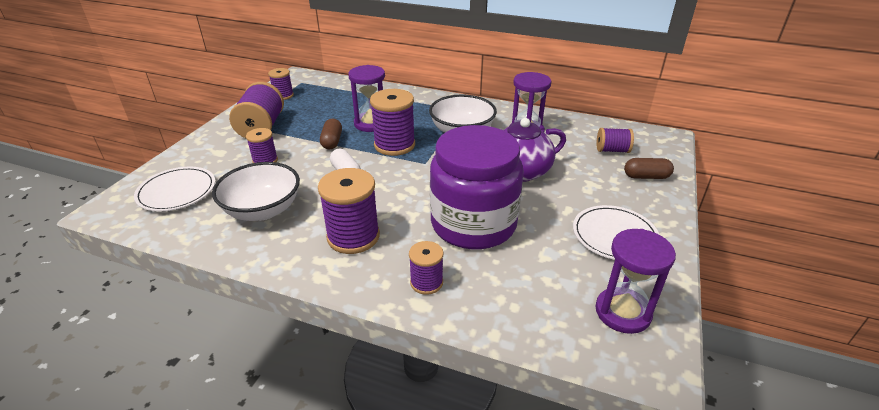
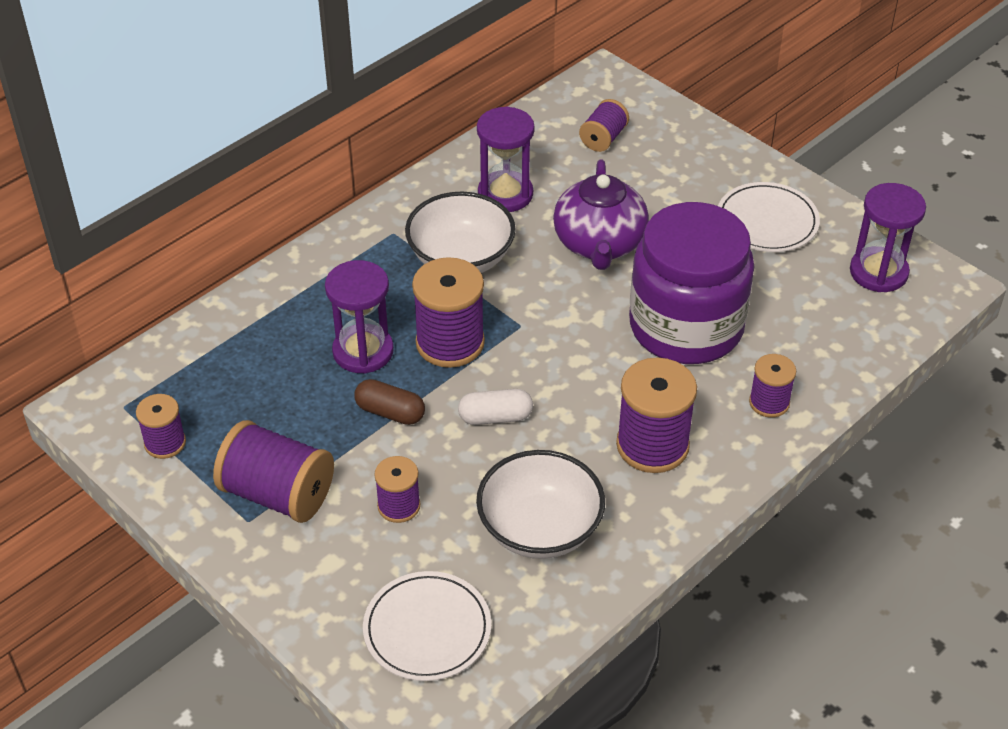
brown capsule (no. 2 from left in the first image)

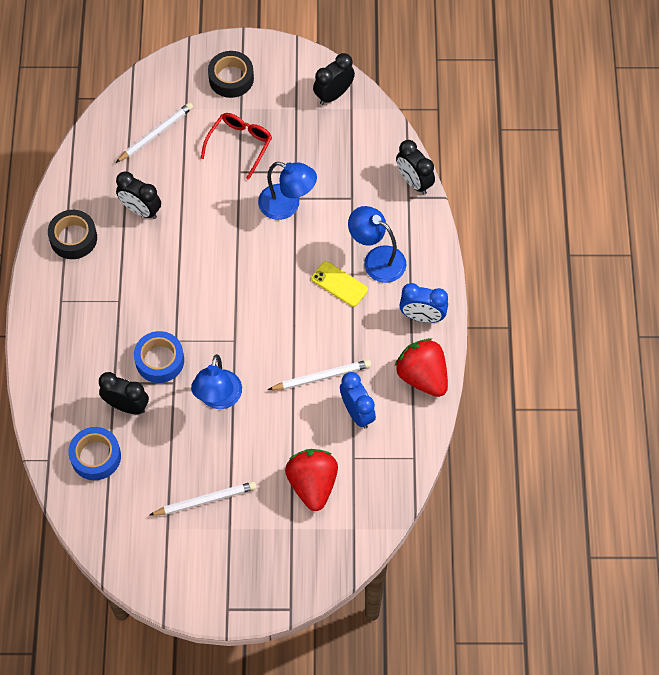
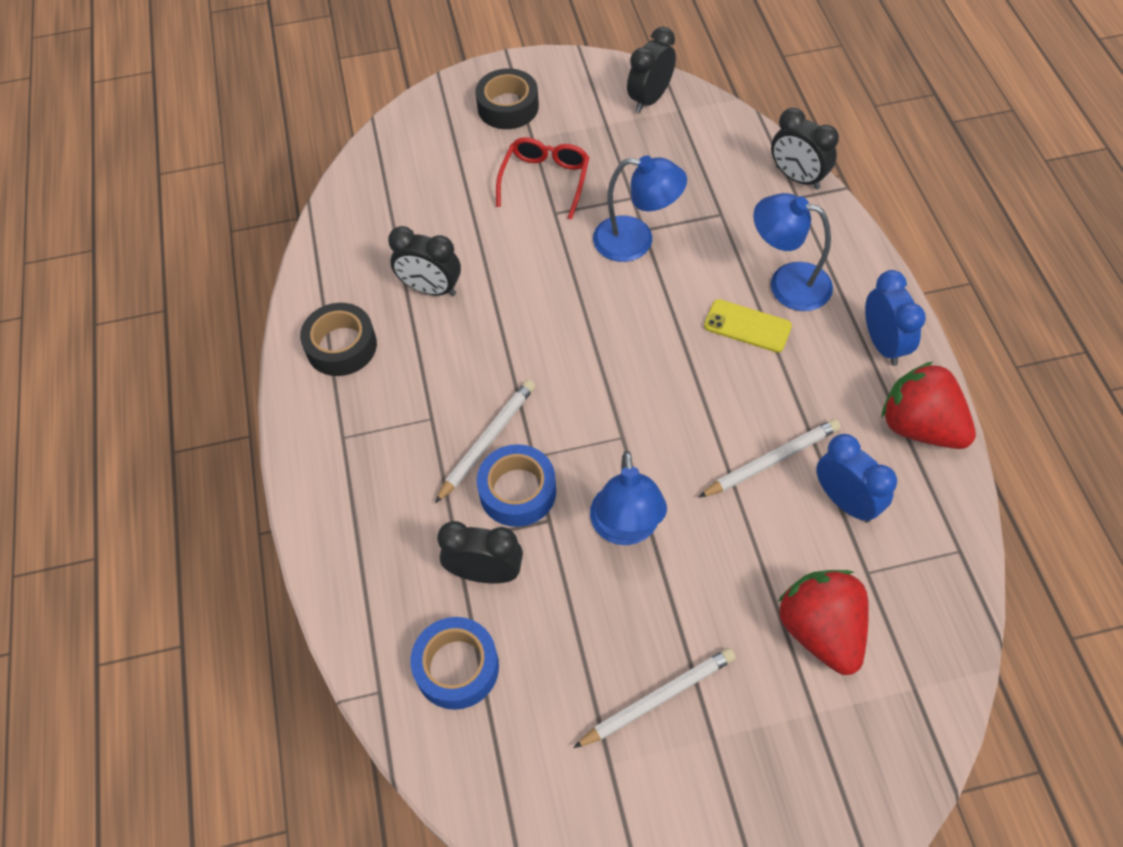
white pencil (no. 1 from left)
blue clock (no. 2 from left)

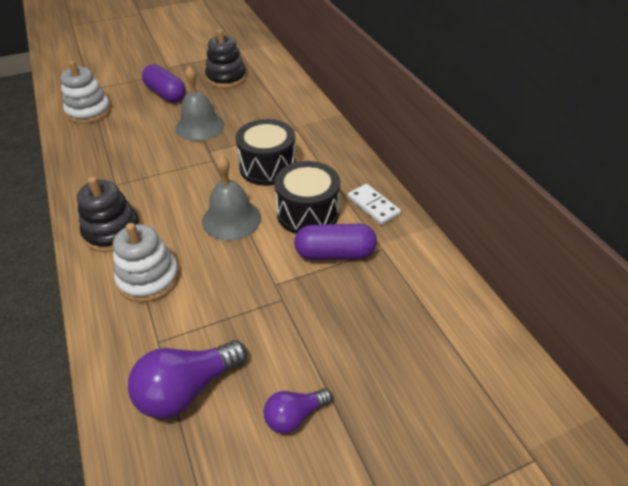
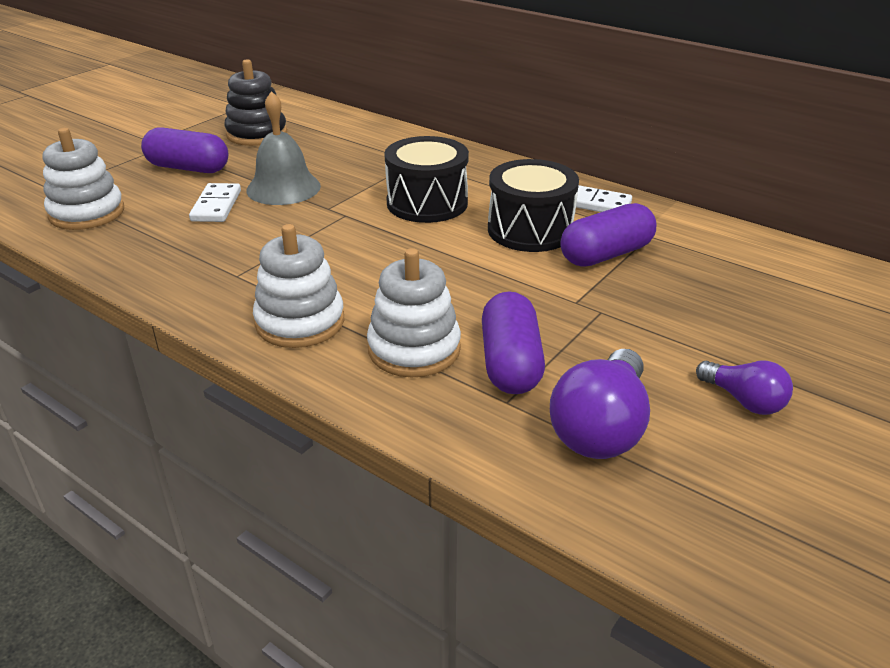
white domino (no. 1 from left)
white stacking toy (no. 2 from left)
purple capsule (no. 2 from left)
purple light bulb (no. 2 from left)
grey bell (no. 2 from left in the first image)

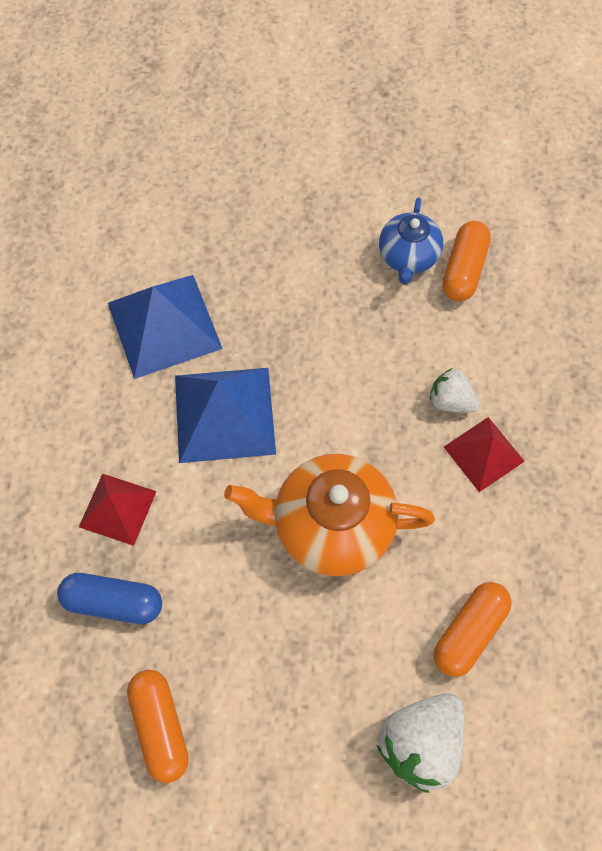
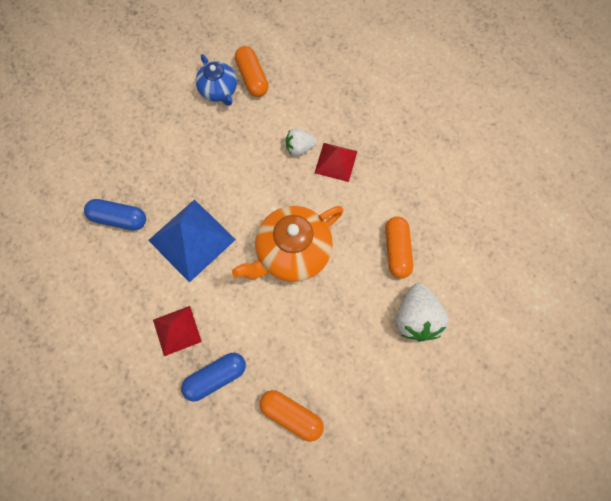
blue capsule (no. 1 from left)

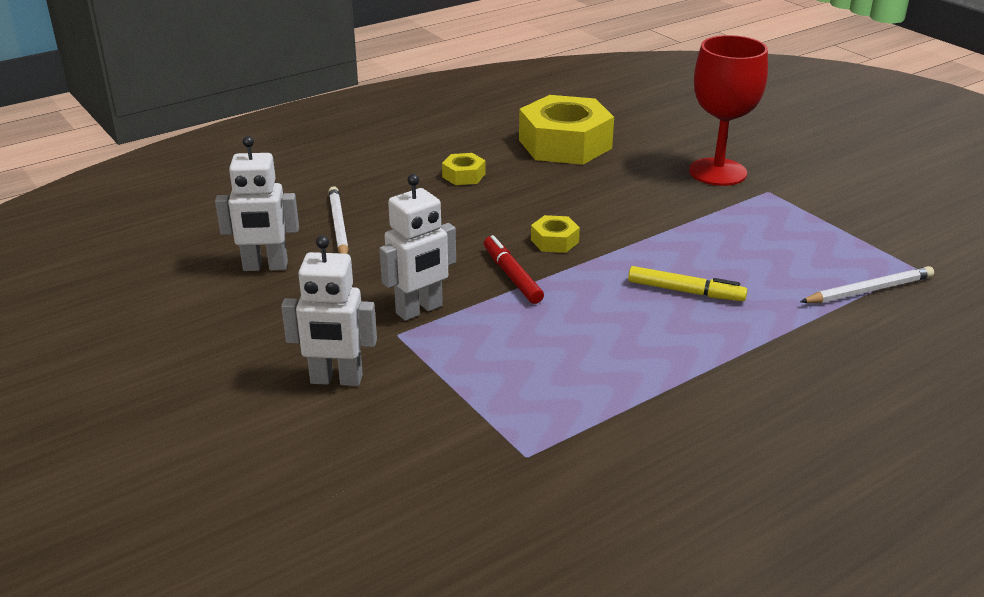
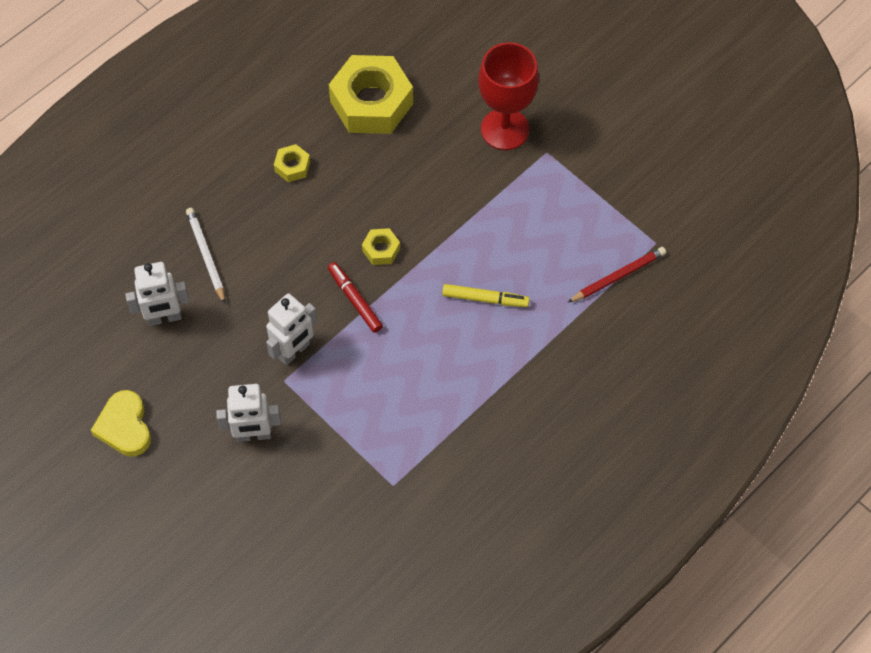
yellow heart
red pencil

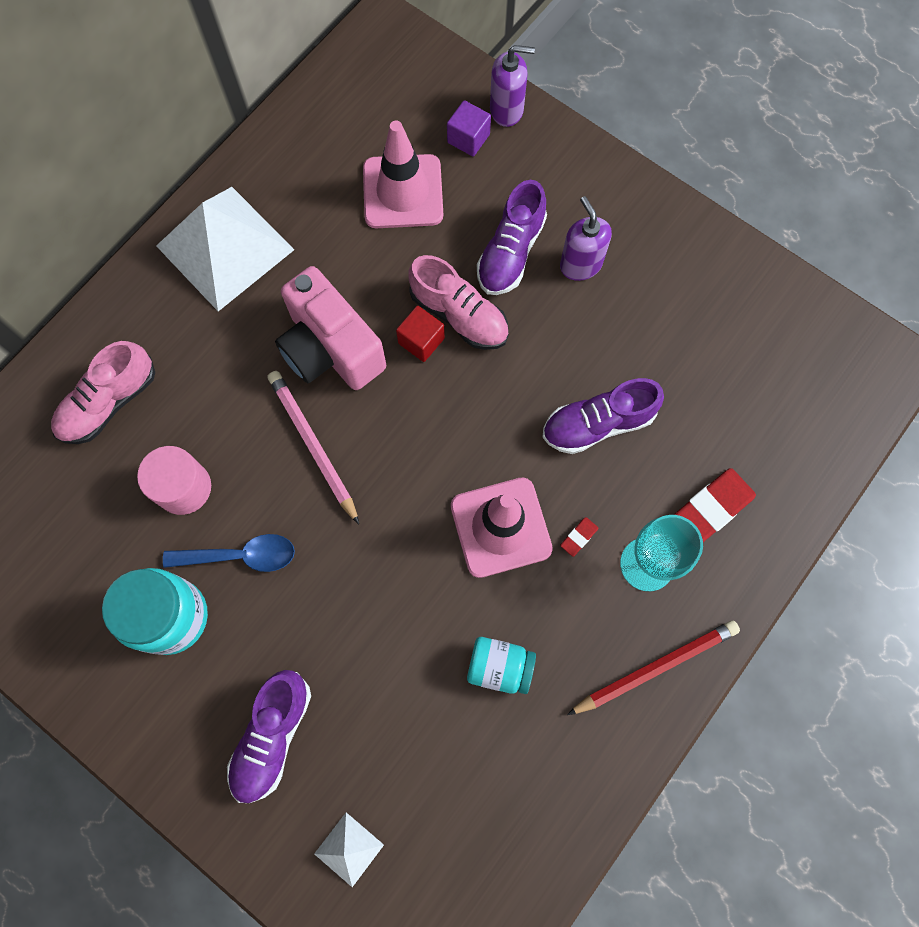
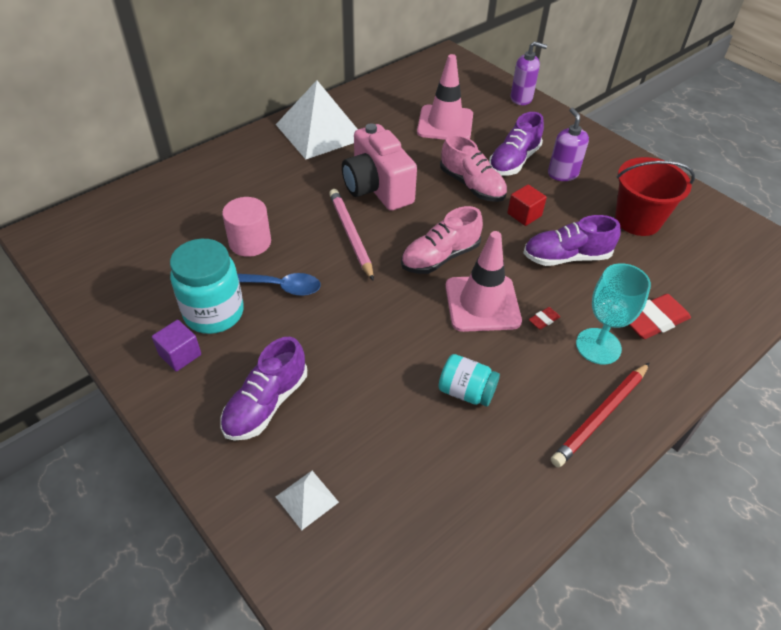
purple cube
pink shoe (no. 1 from left)
red cube
red pencil
red bucket

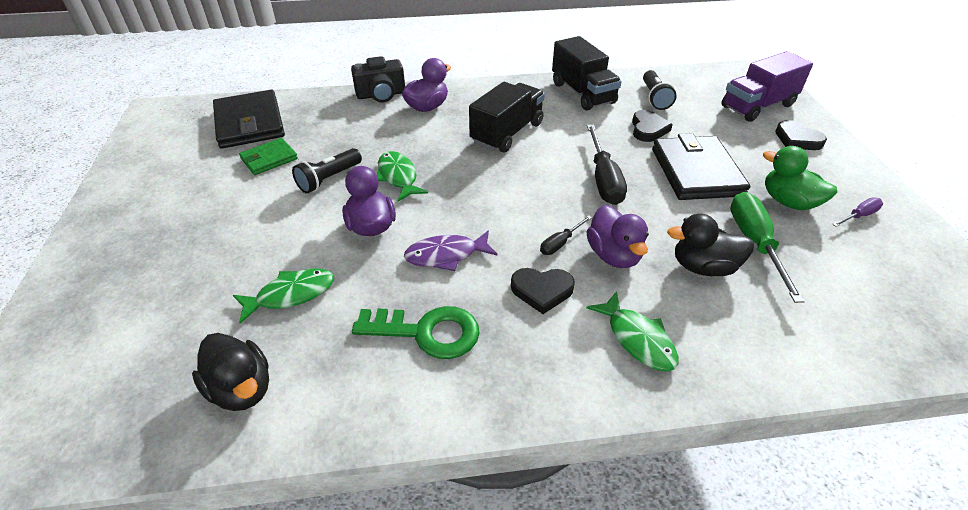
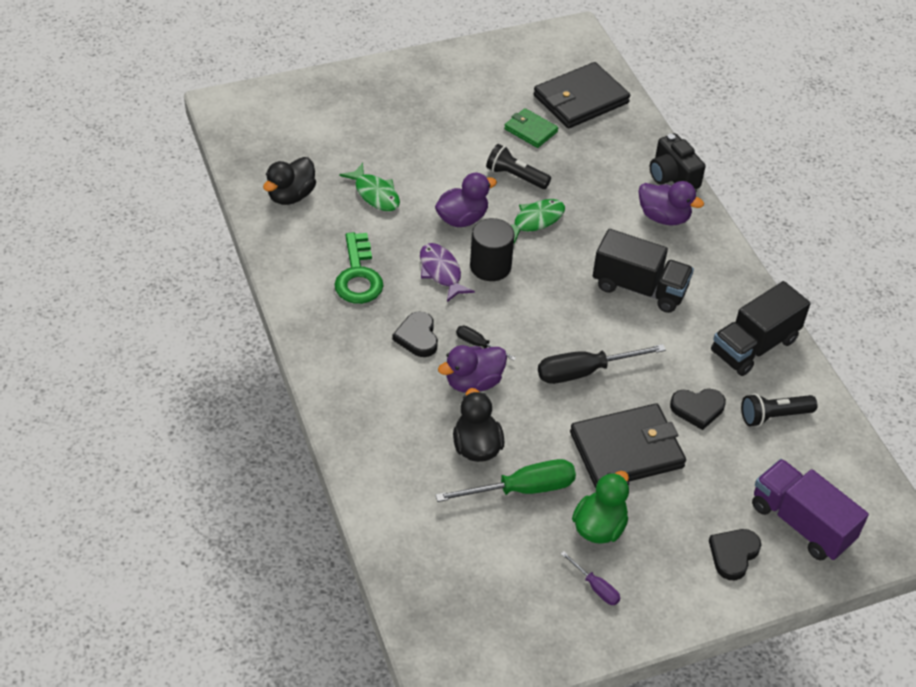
black cylinder
green fish (no. 3 from left in the first image)

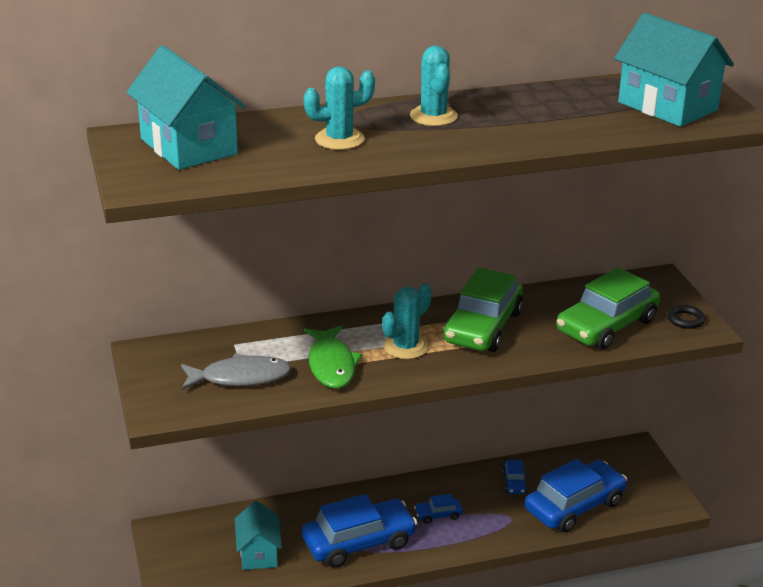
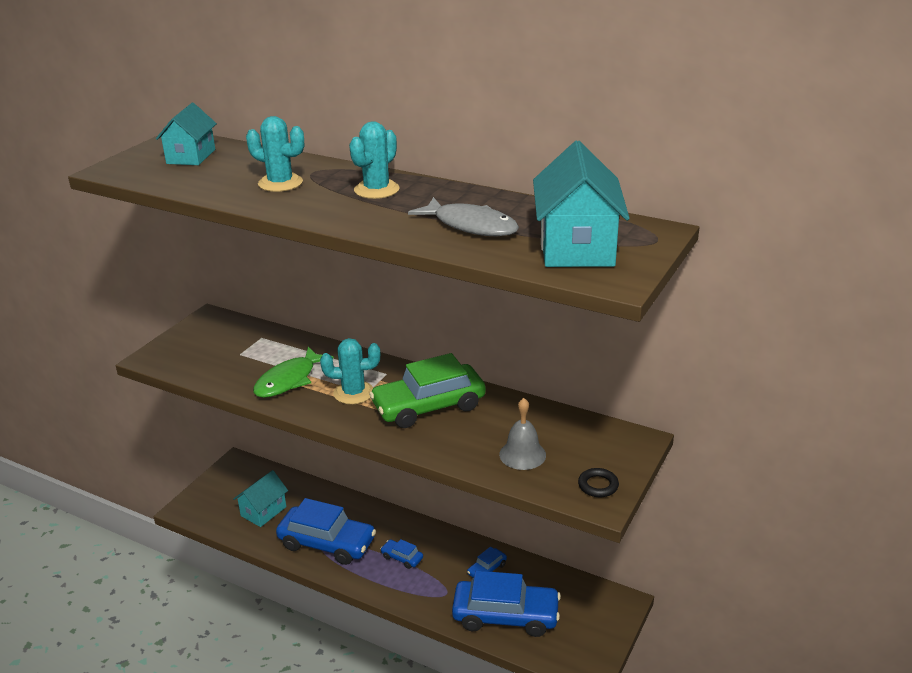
turquoise house (no. 1 from left)
grey fish
grey bell

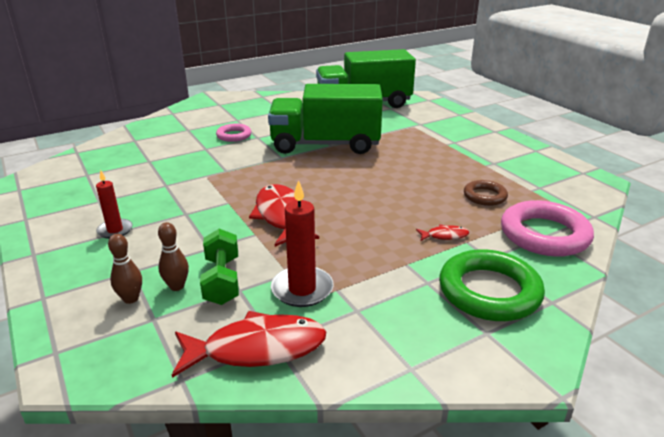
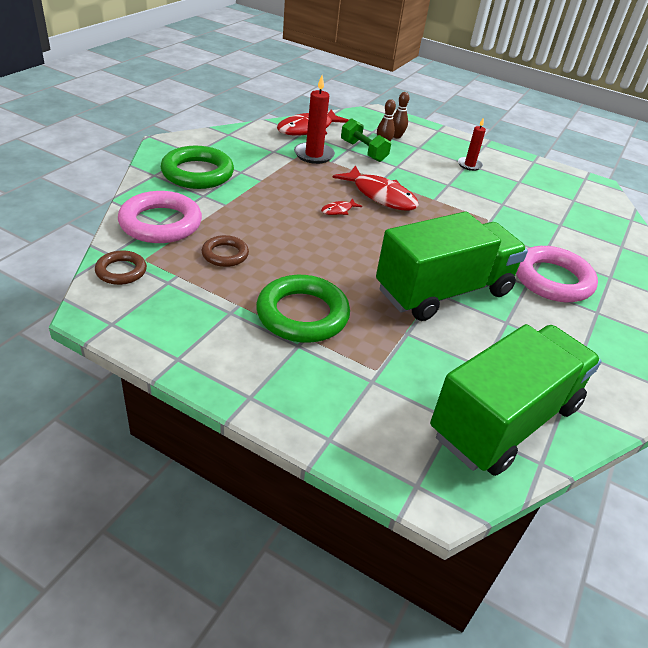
brown ring (no. 1 from left)
green ring (no. 2 from left)
red fish (no. 2 from left)
pink ring (no. 2 from left)

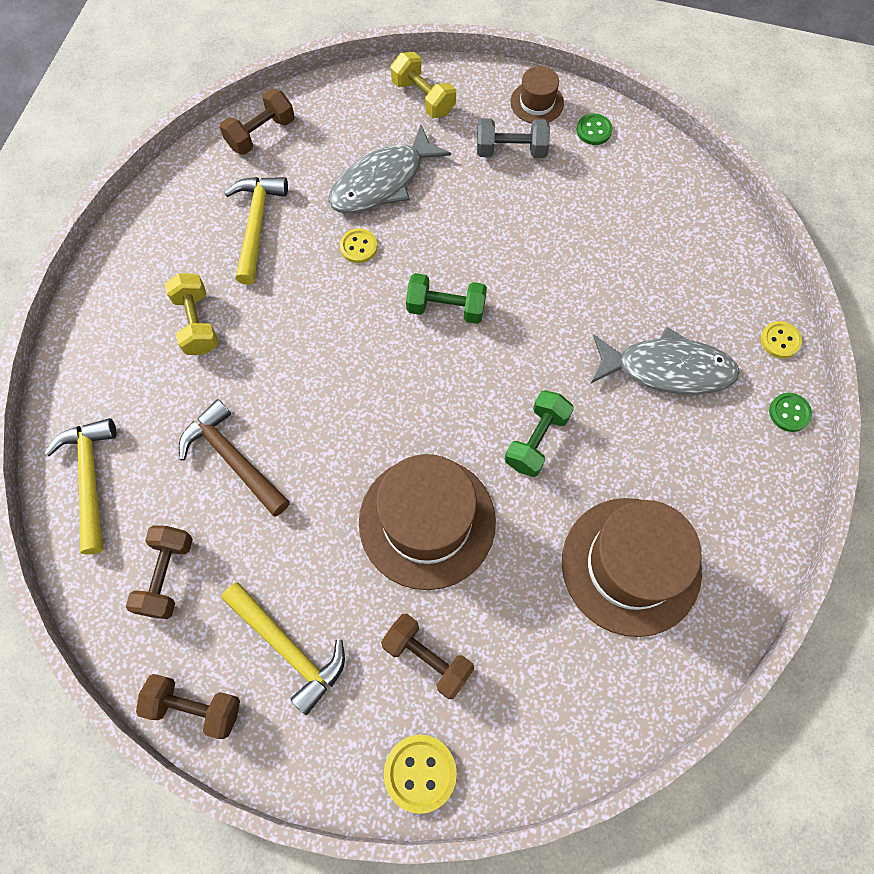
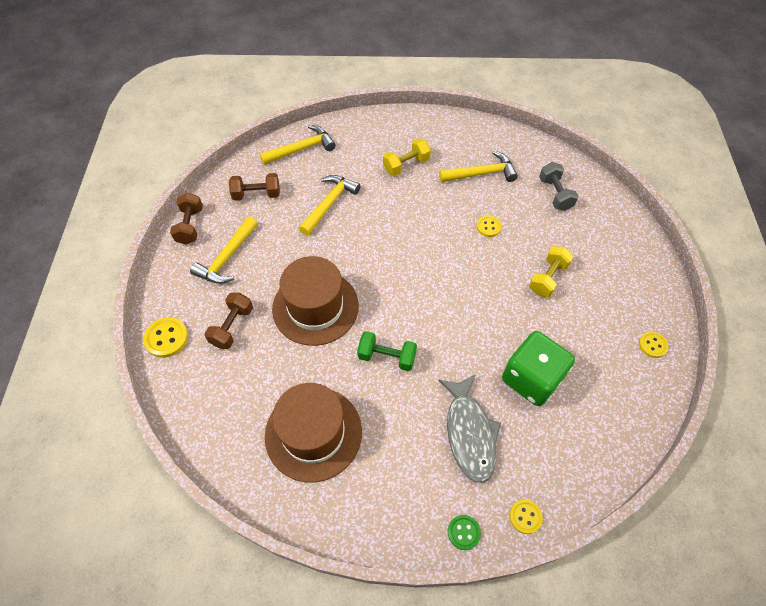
yellow hammer (no. 3 from left)
green dice
yellow dumbbell (no. 2 from left)
grey dumbbell
yellow button (no. 4 from left)
brown dumbbell (no. 3 from left in the first image)
grey fish (no. 1 from left in the first image)
green dumbbell (no. 1 from left in the first image)
brown hat (no. 2 from left in the first image)

